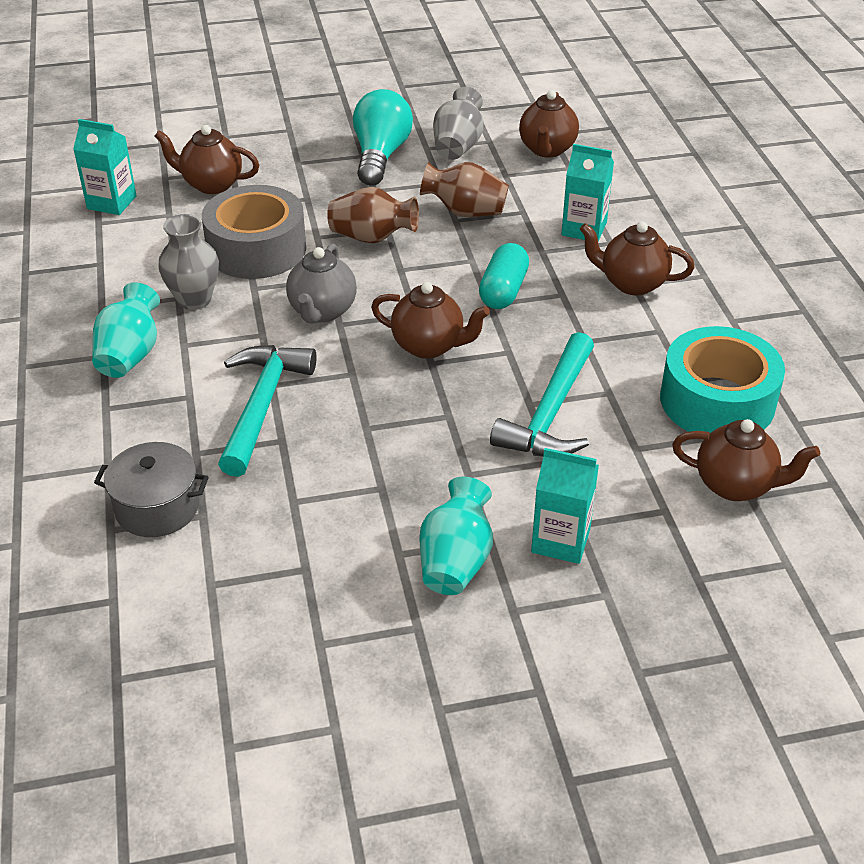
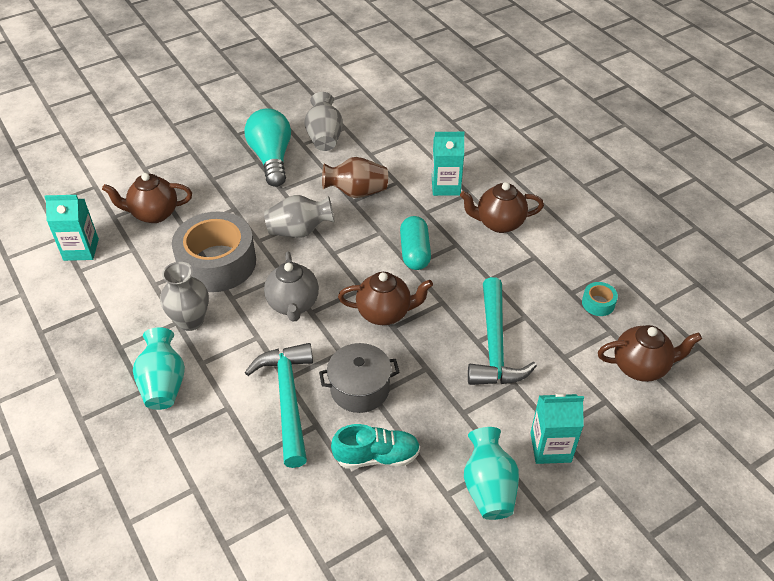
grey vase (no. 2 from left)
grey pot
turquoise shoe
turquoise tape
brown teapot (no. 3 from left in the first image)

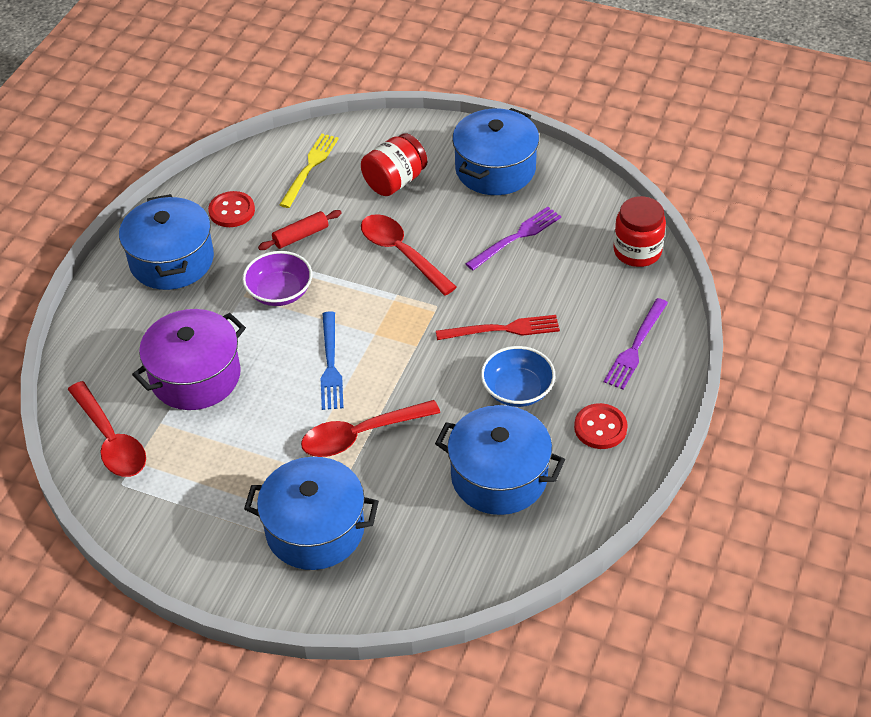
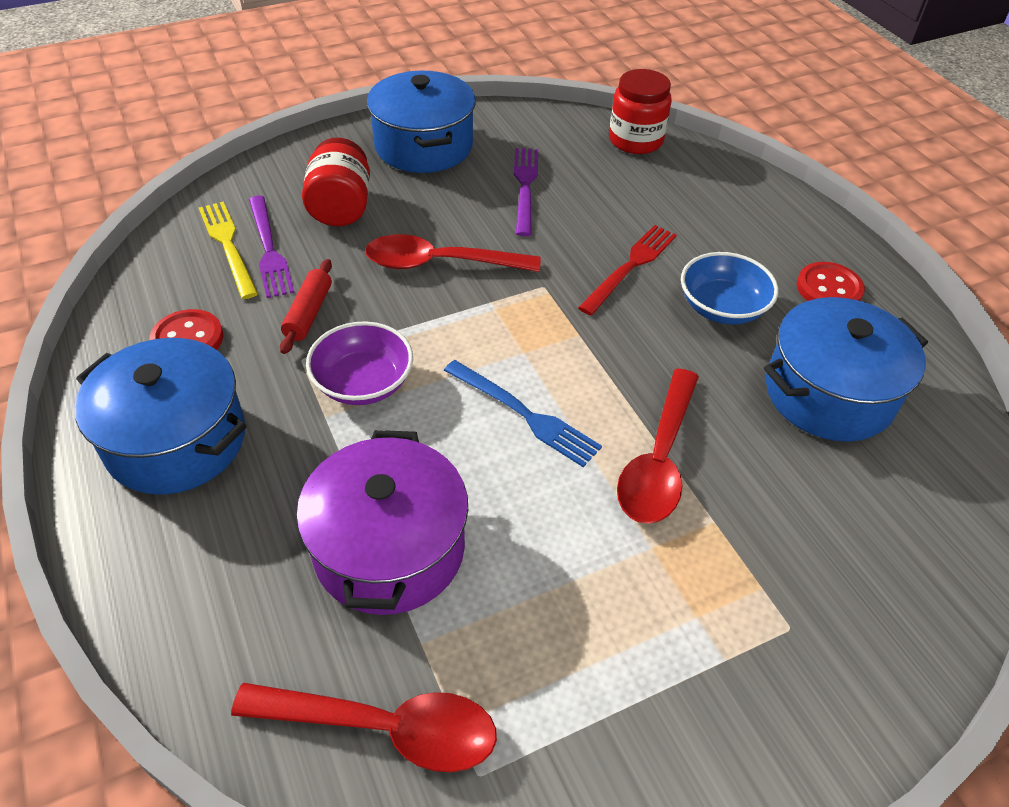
purple fork (no. 1 from left)
blue pot (no. 2 from left in the first image)

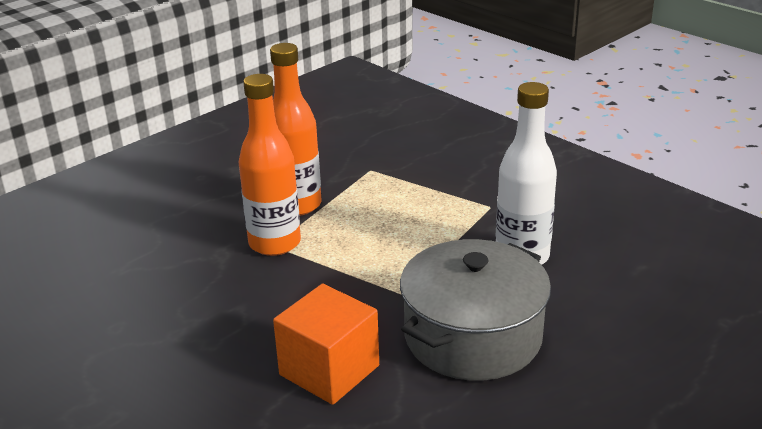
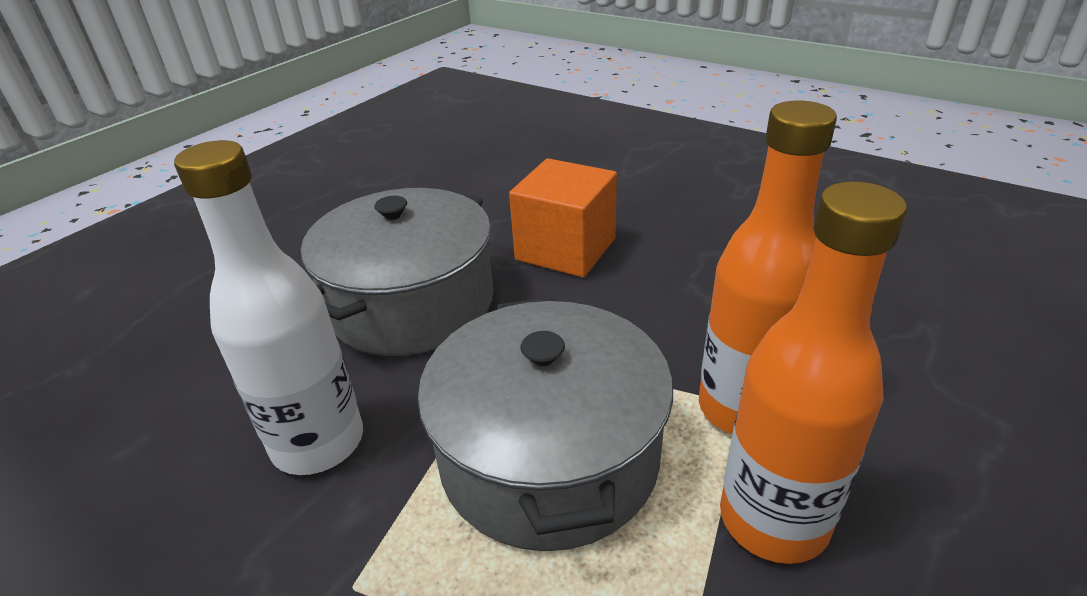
grey pot (no. 2 from left)

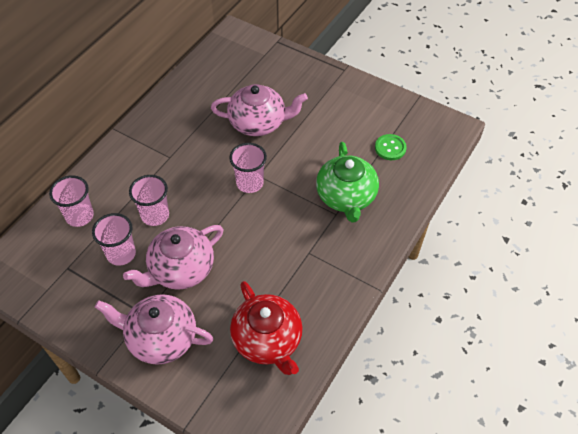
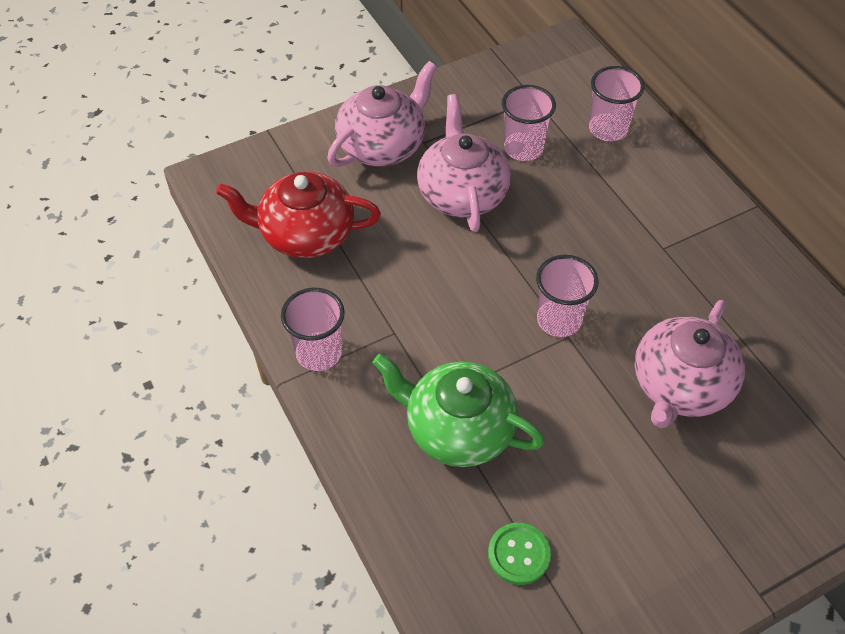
pink cup (no. 1 from left)

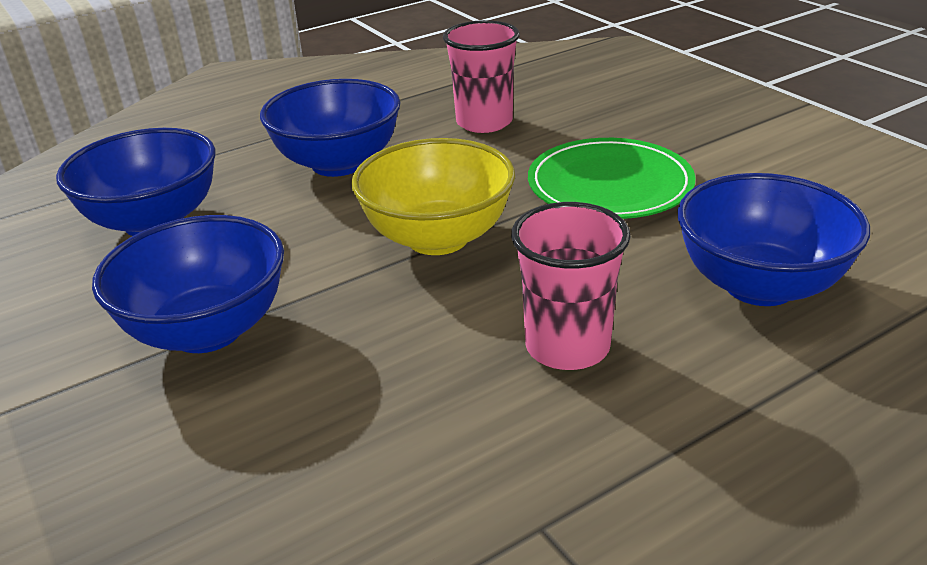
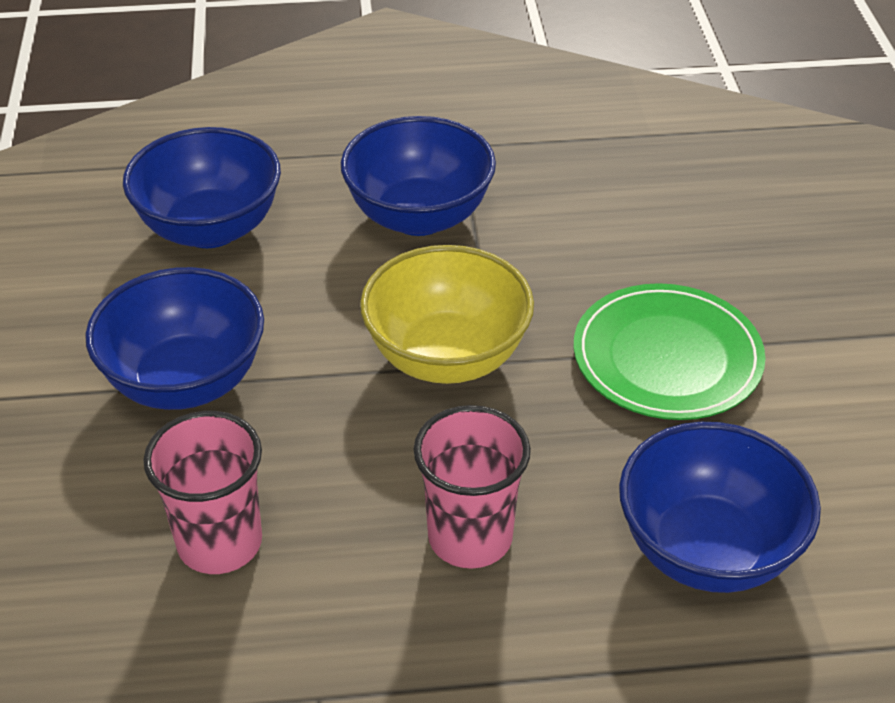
pink cup (no. 1 from left)

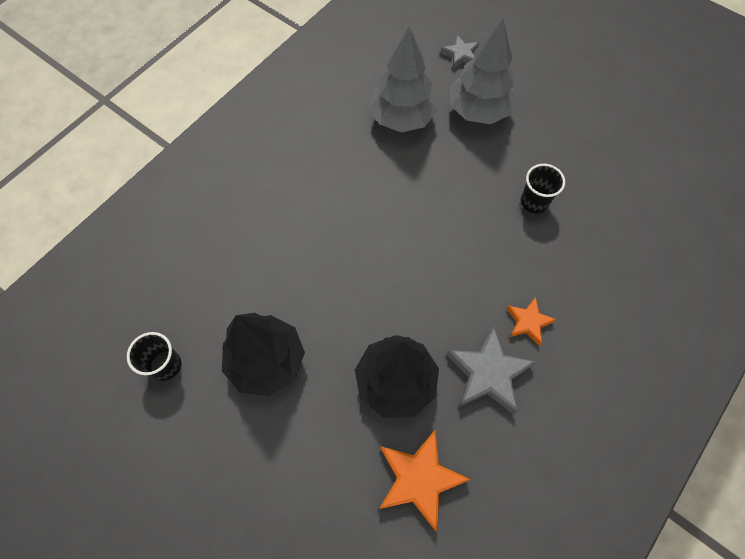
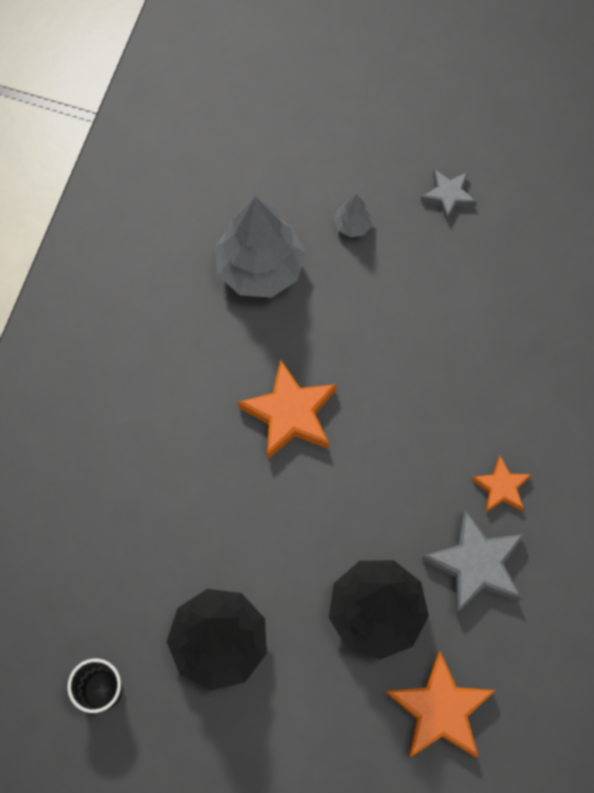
orange star (no. 1 from left)
grey tree (no. 2 from left)
grey star (no. 1 from left)
black cup (no. 2 from left in the first image)

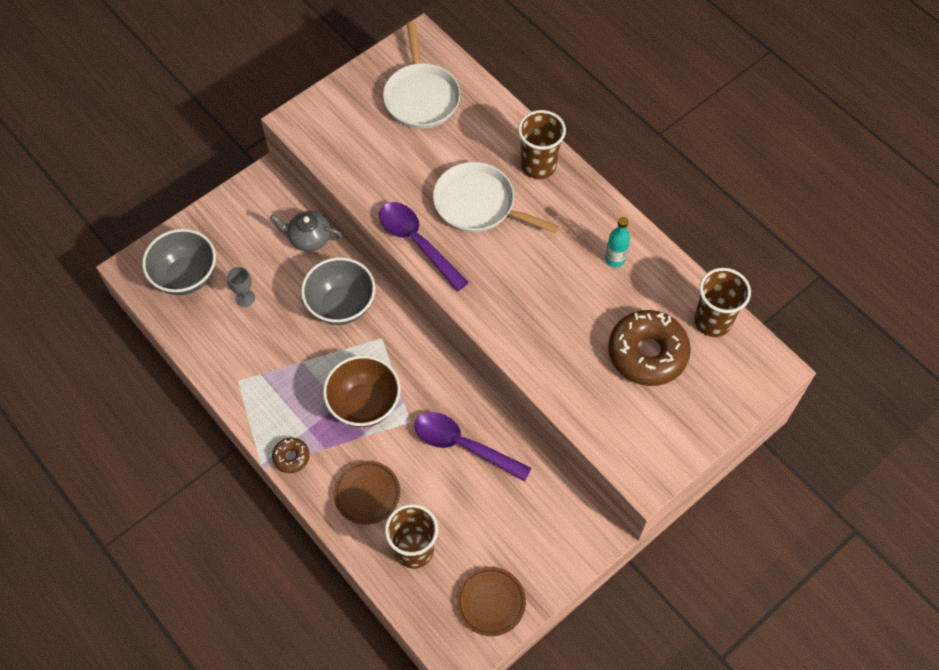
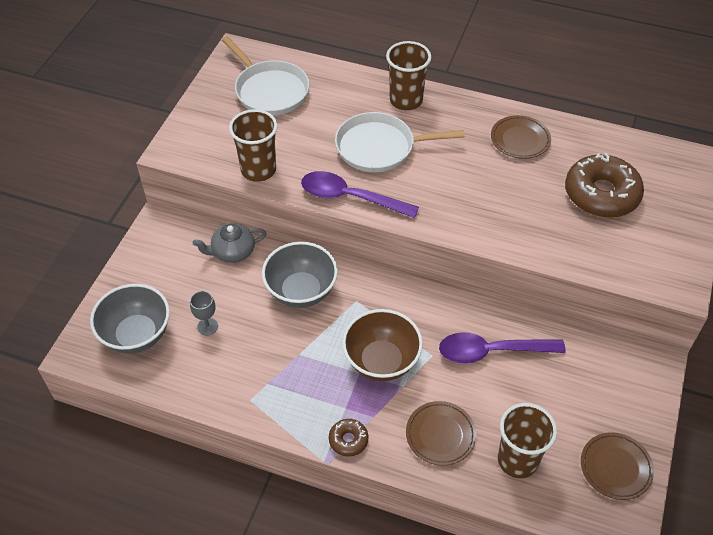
brown cup (no. 1 from left)
brown plate (no. 2 from left)

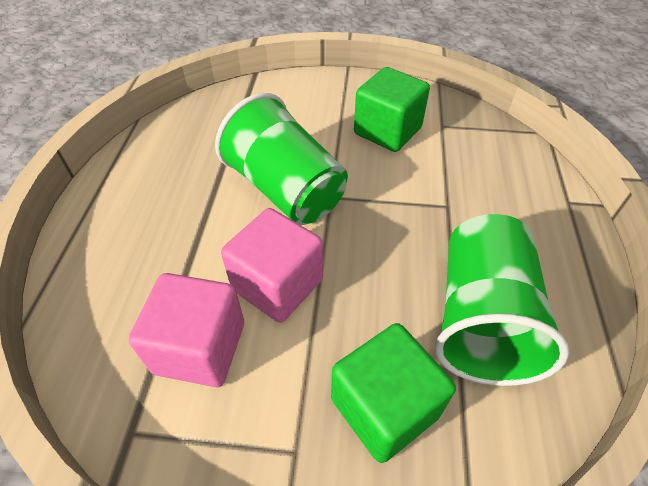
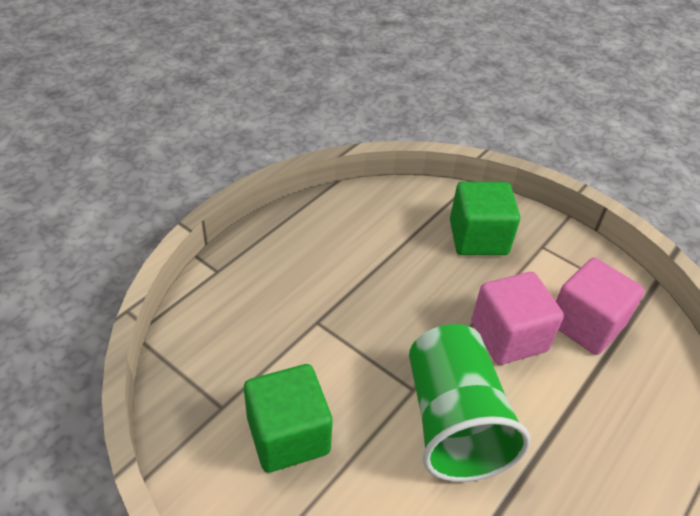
green cup (no. 2 from left in the first image)

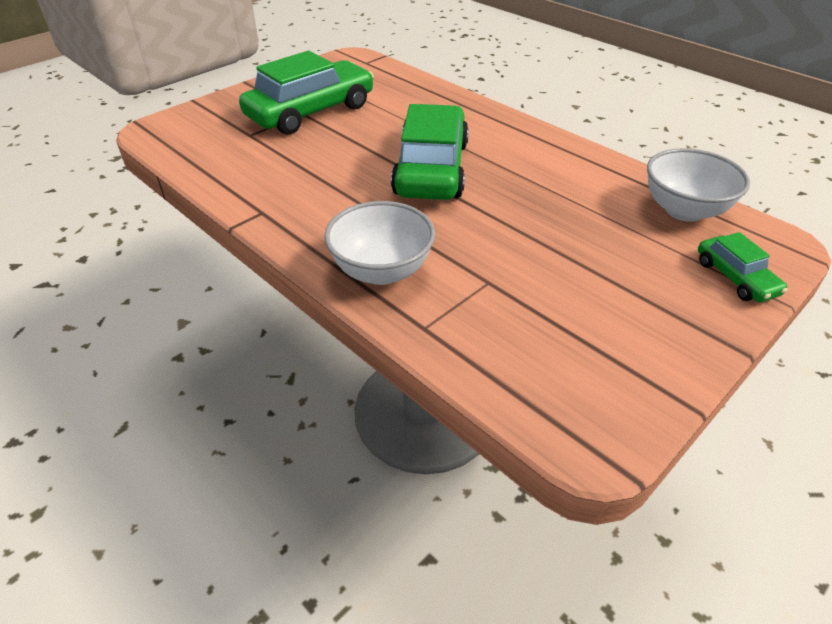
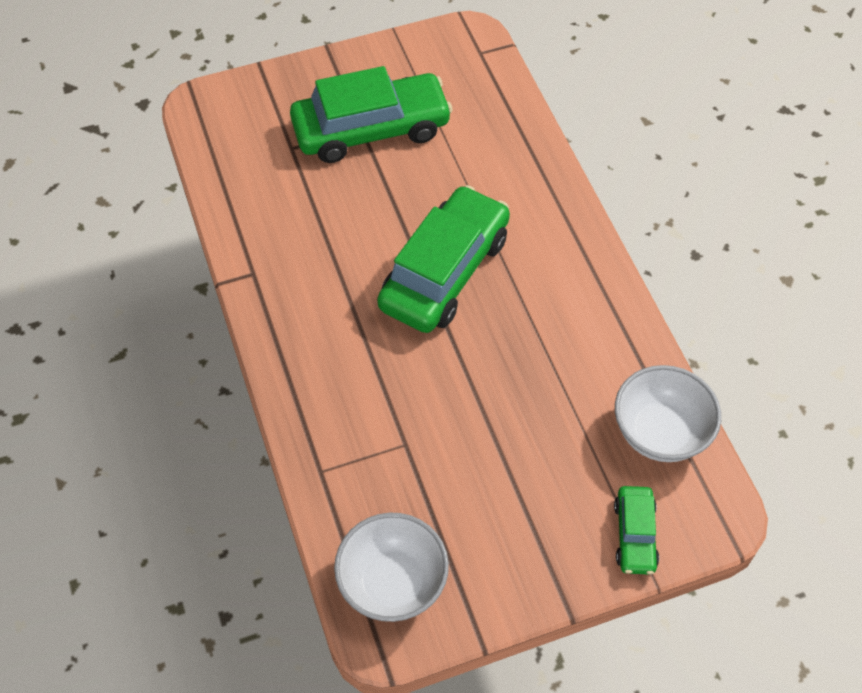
white bowl (no. 1 from left)

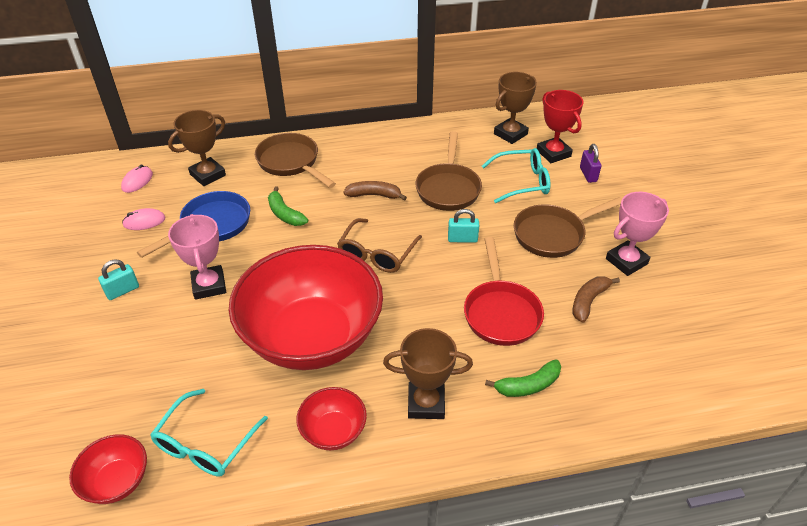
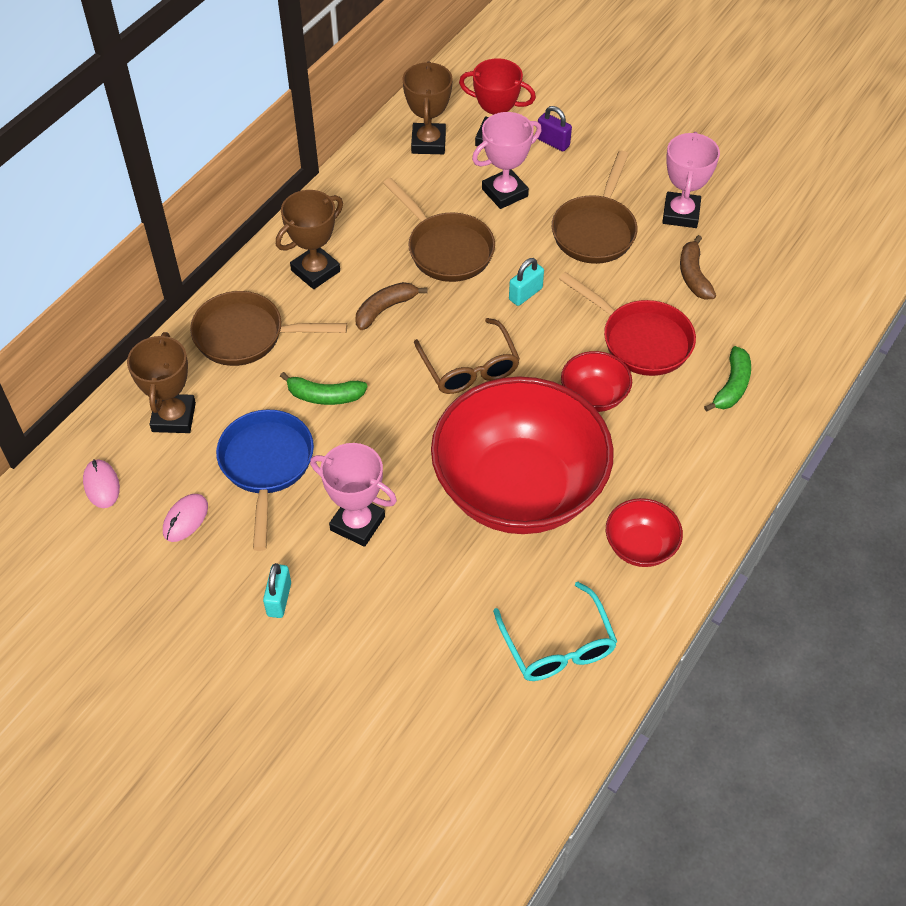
brown trophy (no. 2 from left)
pink trophy (no. 2 from left)
red bowl (no. 2 from left)

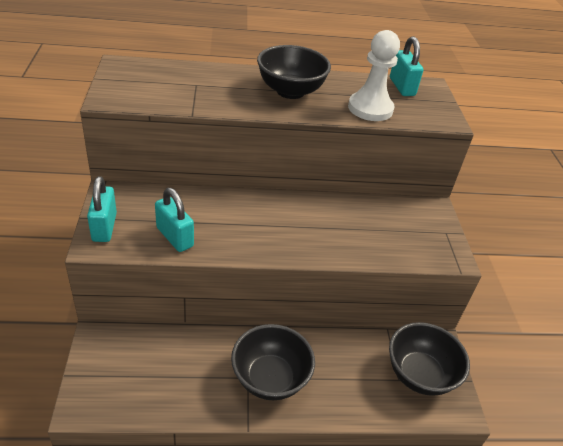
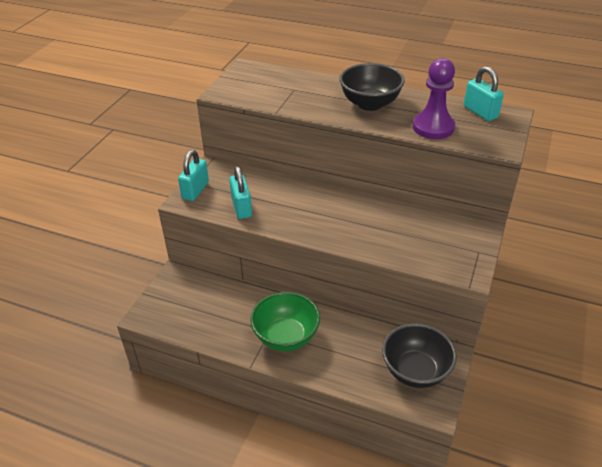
green bowl
purple pawn
turquoise padlock (no. 3 from left)

